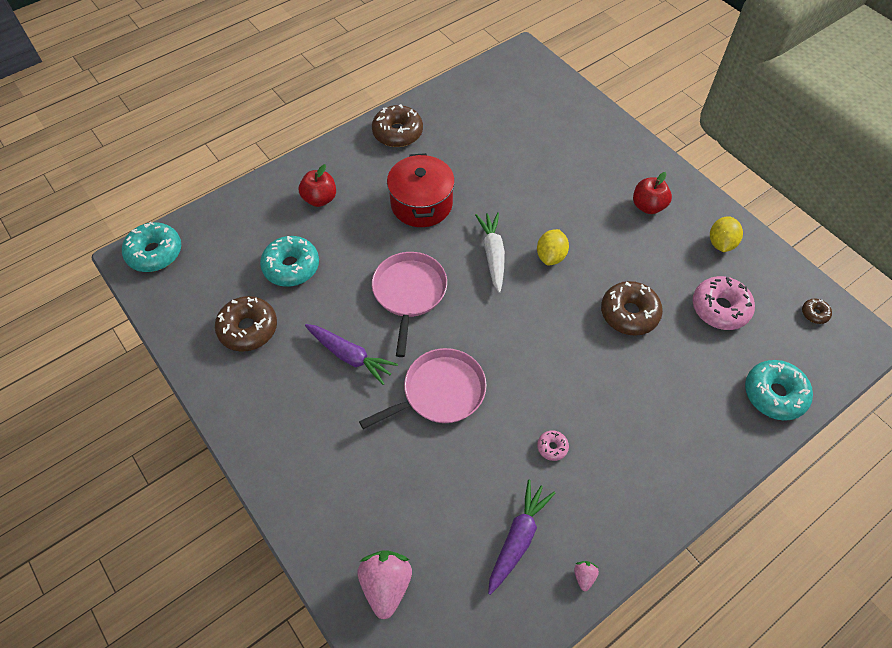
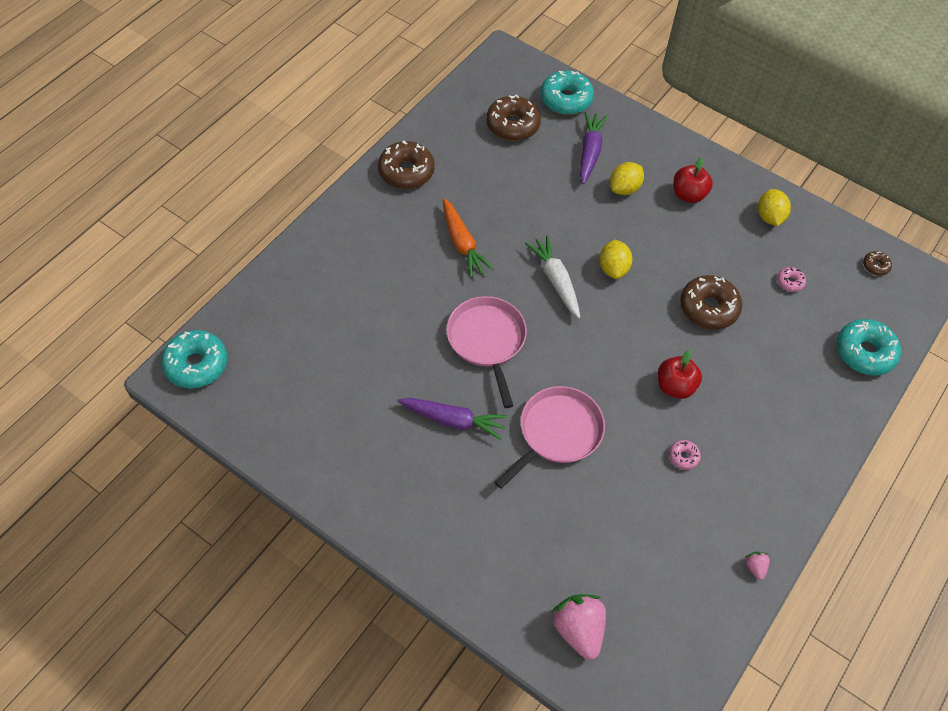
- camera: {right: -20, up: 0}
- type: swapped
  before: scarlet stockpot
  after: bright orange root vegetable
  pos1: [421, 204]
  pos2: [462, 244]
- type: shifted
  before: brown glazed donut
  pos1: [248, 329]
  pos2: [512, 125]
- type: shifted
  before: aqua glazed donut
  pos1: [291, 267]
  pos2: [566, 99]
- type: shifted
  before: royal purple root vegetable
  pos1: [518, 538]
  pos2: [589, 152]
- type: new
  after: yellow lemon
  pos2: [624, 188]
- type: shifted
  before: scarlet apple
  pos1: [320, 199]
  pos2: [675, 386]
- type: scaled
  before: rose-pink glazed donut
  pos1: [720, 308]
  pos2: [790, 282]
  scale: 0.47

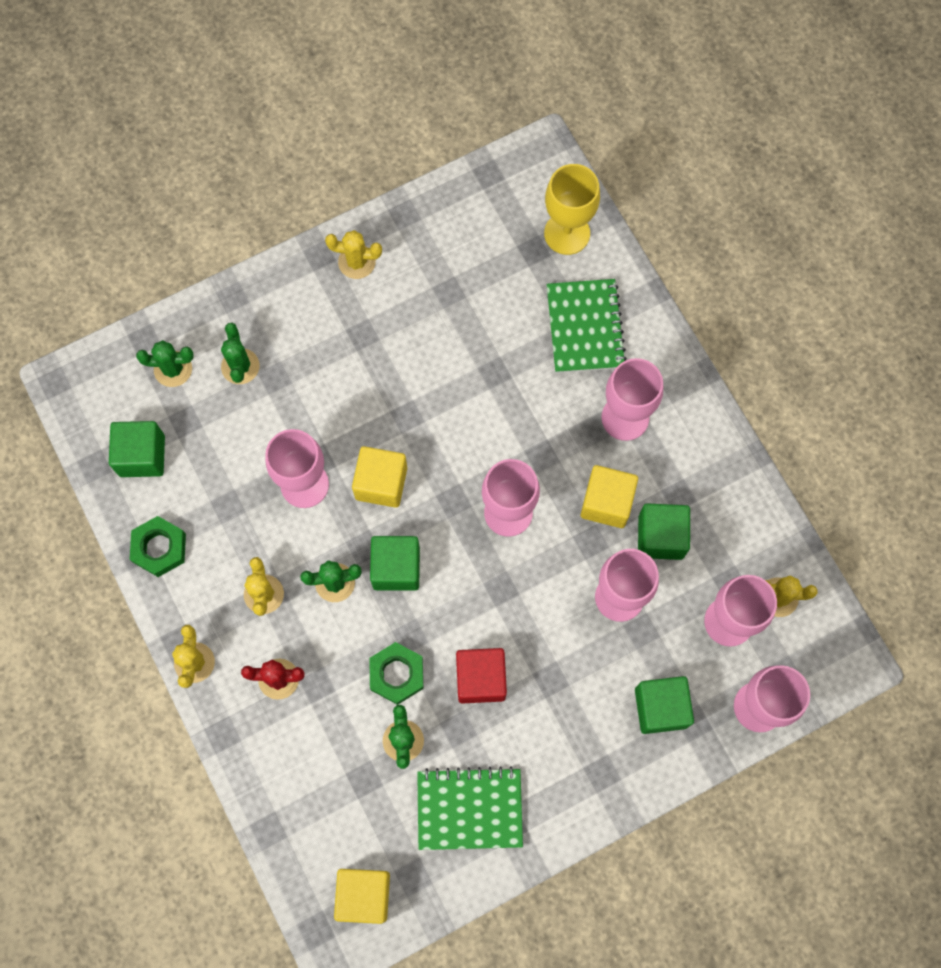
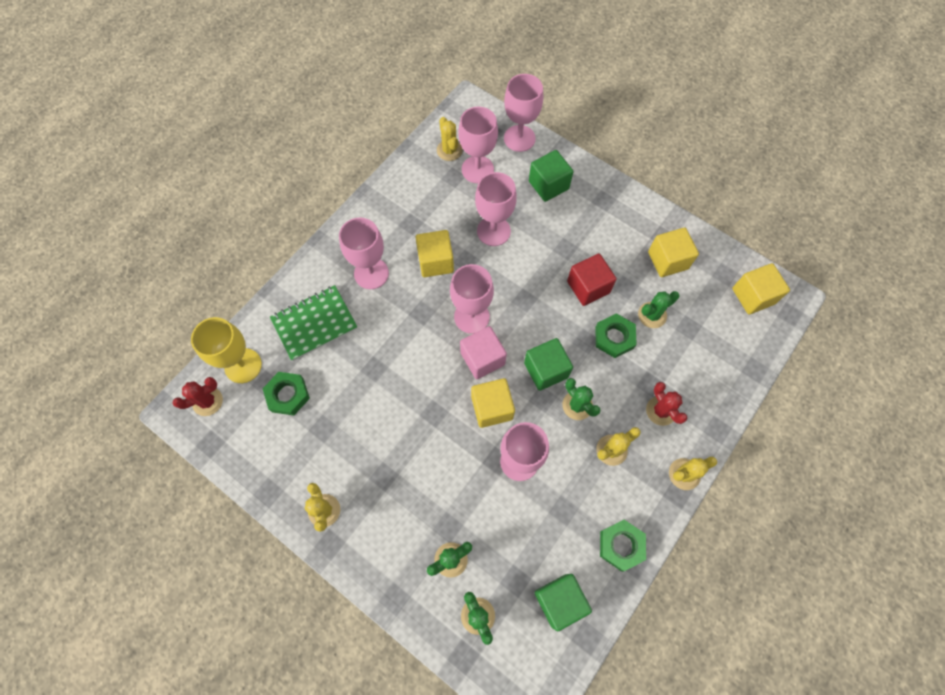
- camera: {right: -115, up: -5}
- type: new
  after: scarlet saguaro cactus
  pos2: [207, 401]
- type: new
  after: green hex nut
  pos2: [287, 395]
- type: new
  after: rose-pink cube
  pos2: [482, 358]
- type: swapped
  before: green notepad
  after: yellow cube
  pos1: [469, 809]
  pos2: [667, 260]
- type: gone
  before: green cube
  pos1: [660, 537]

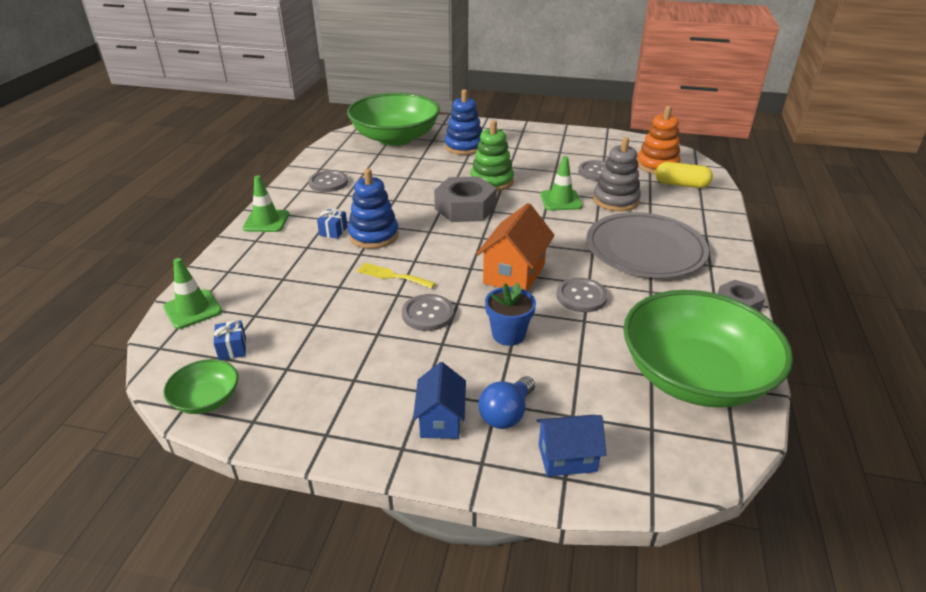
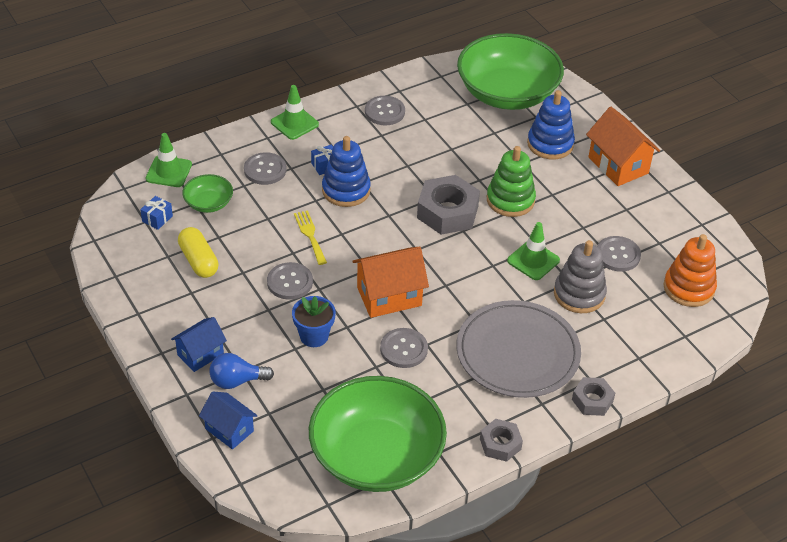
- camera: {right: 45, up: 10}
- type: shifted
  before: yellow pill shape
  pos1: [681, 185]
  pos2: [199, 261]
- type: shifted
  before: green bowl
  pos1: [206, 399]
  pos2: [208, 203]
- type: new
  after: gray sewing button
  pos2: [265, 170]
- type: new
  after: gray hex nut
  pos2: [592, 400]
- type: new
  after: bright orange toy house
  pos2: [618, 165]

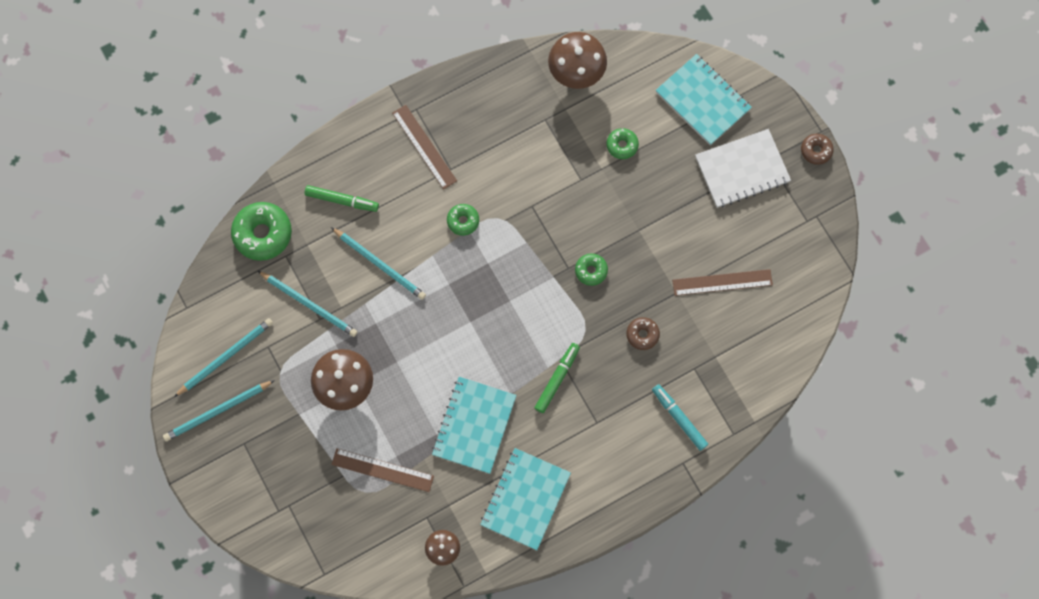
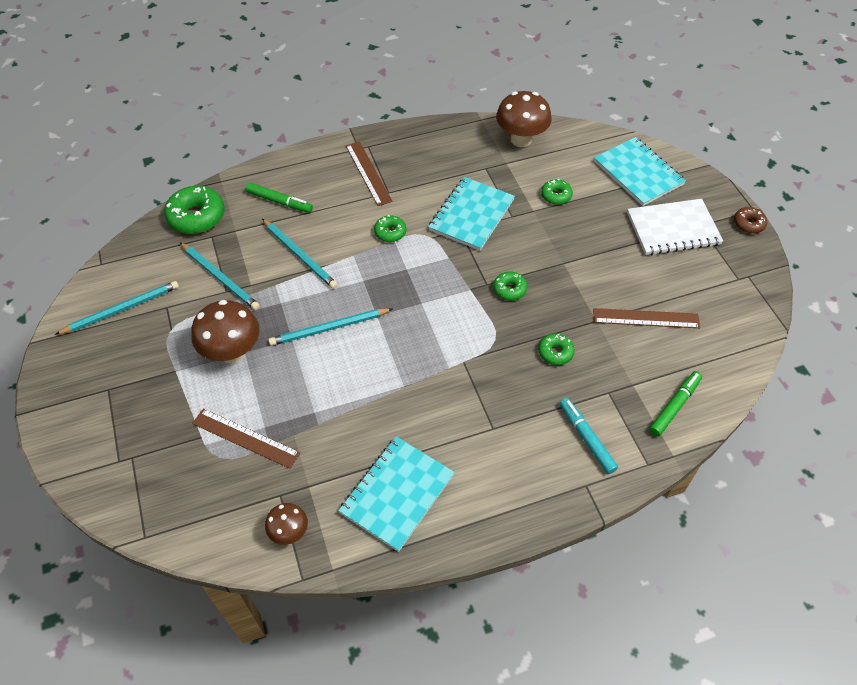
- camera: {right: 10, up: -20}
- type: shifted
  before: aqua lead pencil
  pos1: [217, 411]
  pos2: [329, 328]
- type: shifted
  before: aqua notepad
  pos1: [474, 425]
  pos2: [471, 215]
- type: repainted
  before: brown glazed donut
  after: green glazed donut
  pos1: [642, 334]
  pos2: [555, 352]
- type: shifted
  before: green marker
  pos1: [557, 379]
  pos2: [674, 406]

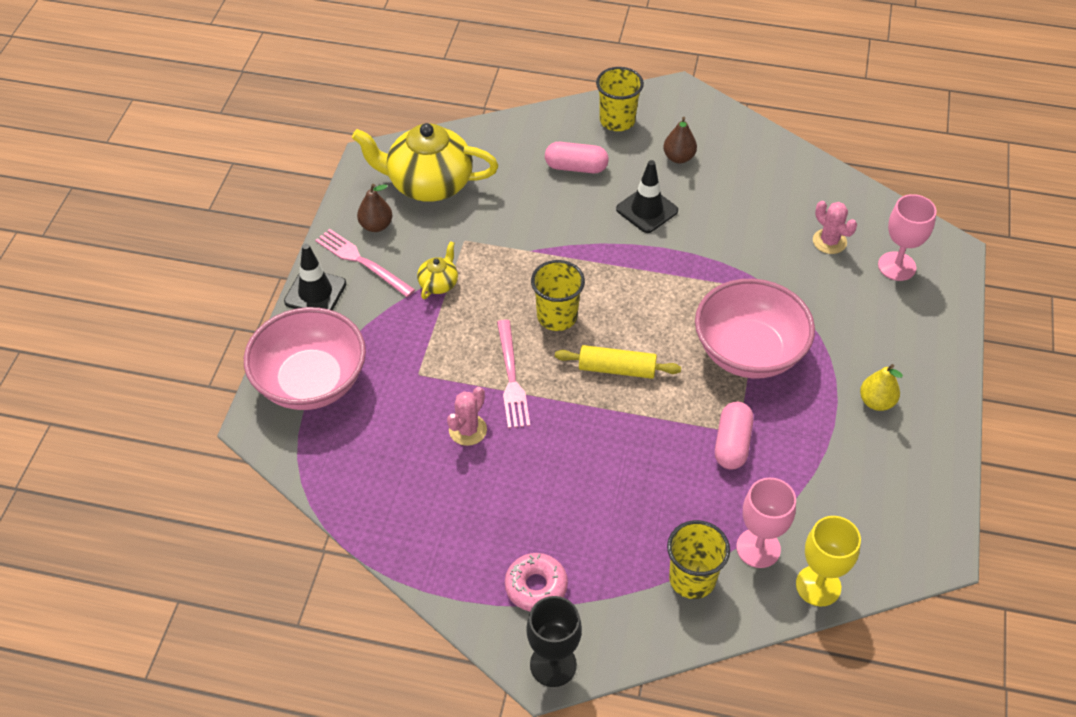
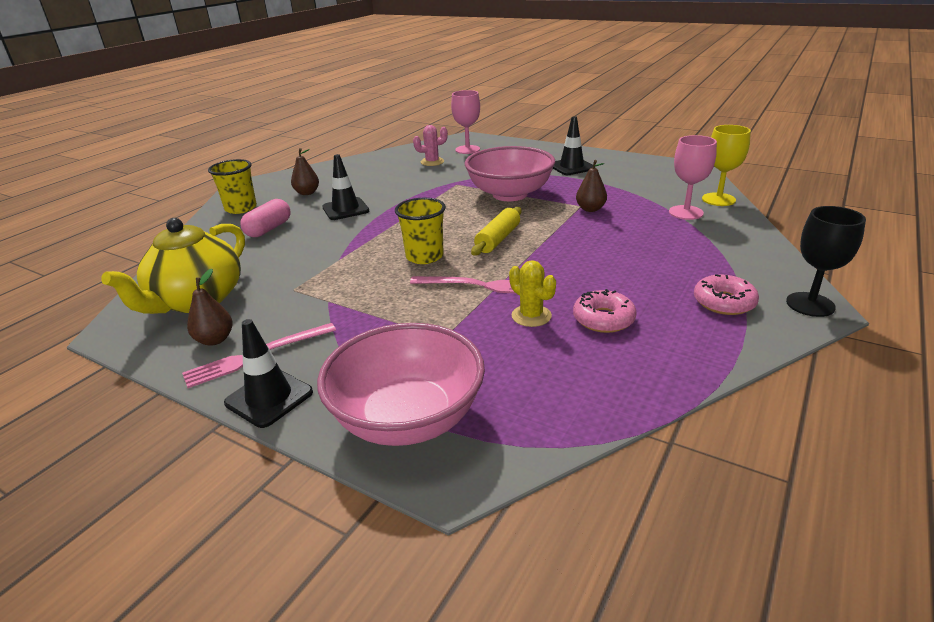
- camera: {right: -70, up: -20}
- type: repainted
  before: rose-pink saguaro cactus
  after: yellow saguaro cactus
  pos1: [467, 430]
  pos2: [531, 316]
- type: swapped
  before: yellow pear
  after: jet-black traffic cone
  pos1: [876, 402]
  pos2: [571, 167]
- type: new
  after: rose-pink glazed donut
  pos2: [603, 319]
- type: swapped
  before: rose-pink pill shape
  after: brown pear
  pos1: [732, 444]
  pos2: [590, 209]
- type: gone
  before: yellow china teapot
  pos1: [439, 283]
- type: gone
  before: yellow cup
  pos1: [692, 579]

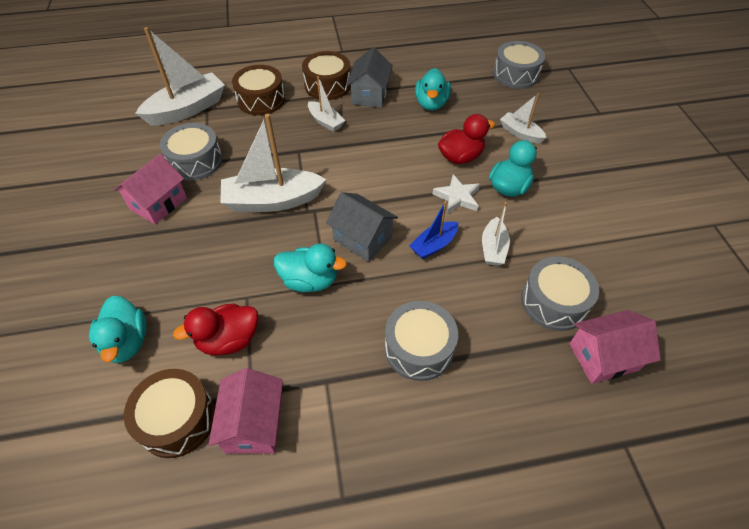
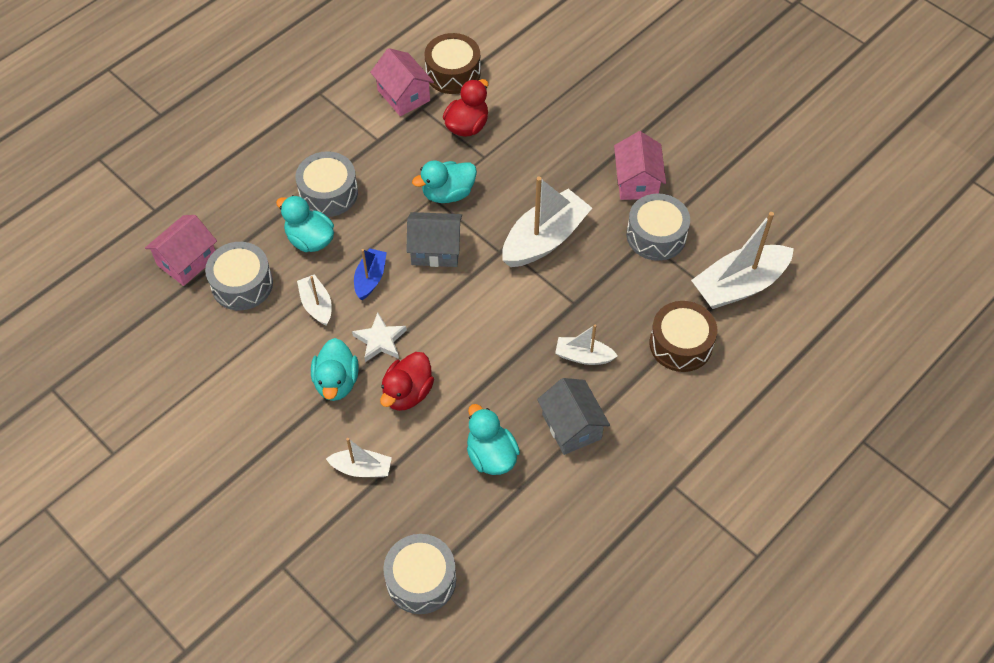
- camera: {right: 145, up: 5}
- type: shifted
  before: aqua duck
  pos1: [127, 342]
  pos2: [310, 240]
- type: rotated
  before: white boat
  pos1: [187, 109]
  pos2: [739, 285]
  turn: 45
- type: gone
  before: brown toy drum
  pos1: [327, 85]

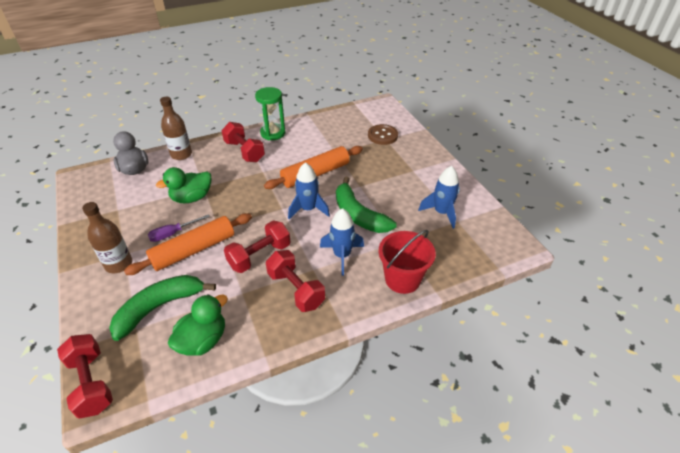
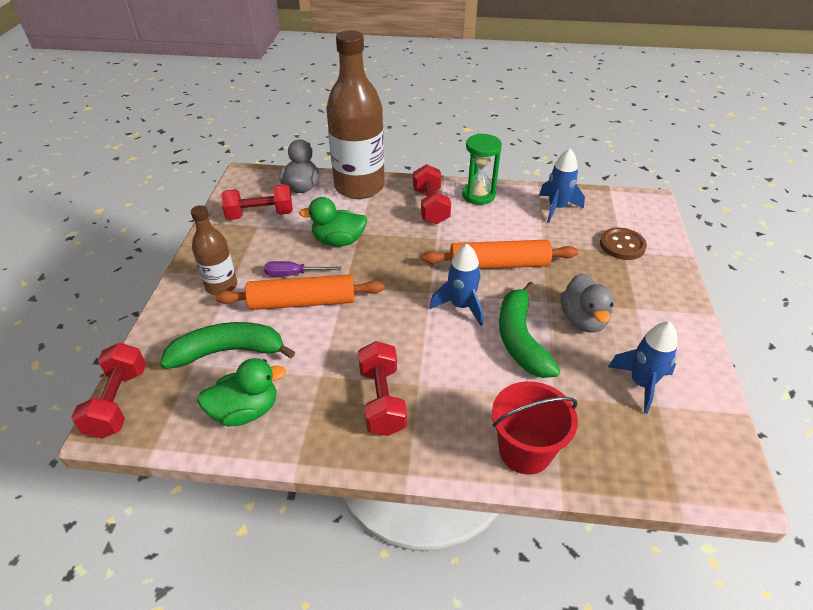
- camera: {right: 30, up: 0}
- type: shifted
  before: scarlet free weight
  pos1: [259, 256]
  pos2: [260, 215]
- type: scaled
  before: brown drink bottle
  pos1: [181, 154]
  pos2: [359, 187]
  scale: 1.91
- type: shifted
  before: cobalt toy rocket
  pos1: [342, 255]
  pos2: [557, 208]
- type: new
  after: gray duck
  pos2: [583, 320]

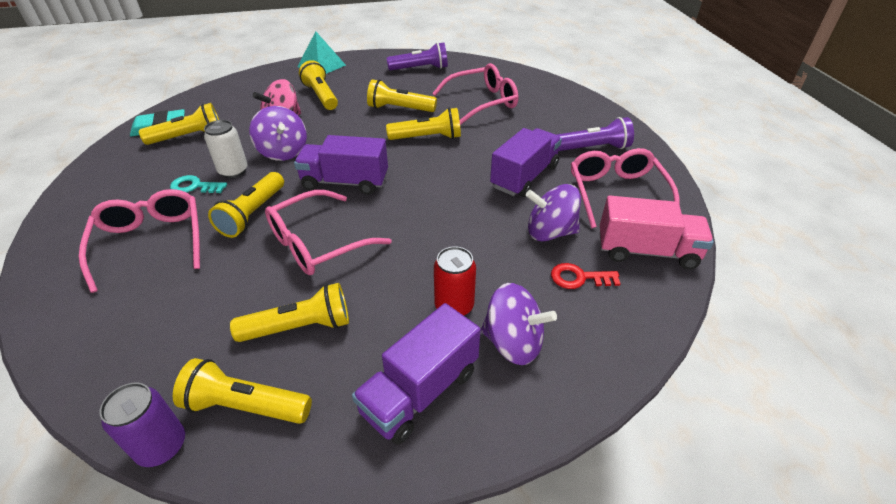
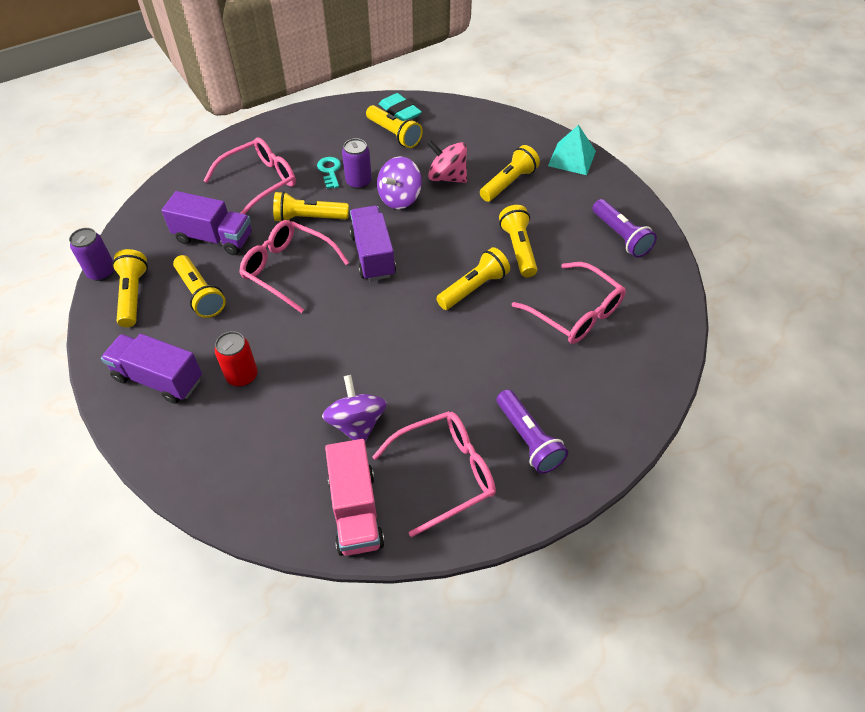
- camera: {right: 70, up: 10}
- type: shifted
  before: royal purple truck
  pos1: [524, 177]
  pos2: [214, 238]
- type: repainted
  before: white can
  after: royal purple can
  pos1: [233, 171]
  pos2: [358, 182]
- type: rotated
  before: yellow pocket torch
  pos1: [427, 138]
  pos2: [474, 288]
  turn: -105
- type: gone
  before: royal purple toy top
  pos1: [513, 343]
- type: gone
  before: scarlet door key
  pos1: [579, 278]

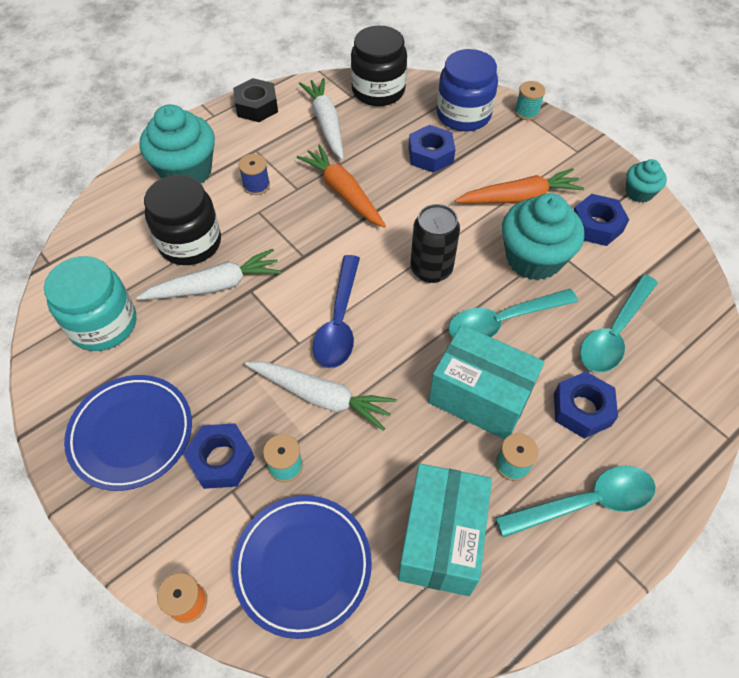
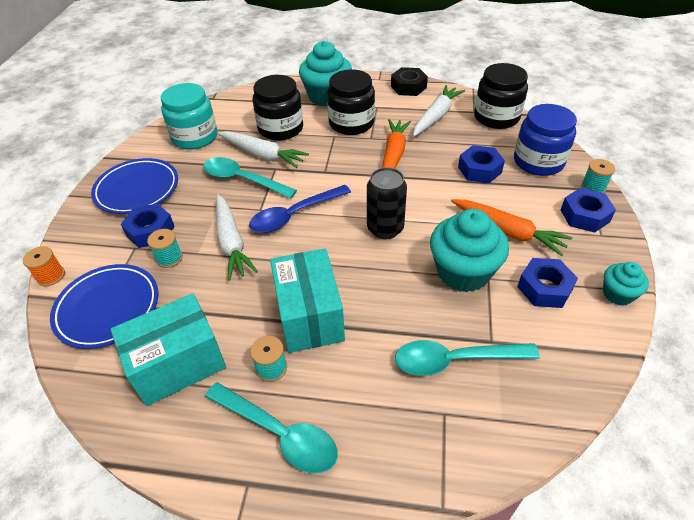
- camera: {right: 50, up: -10}
- type: shifted
  before: aqua teaspoon
  pos1: [502, 321]
  pos2: [242, 180]
- type: swapped
  before: cobalt bobbin
  after: jet-black jar
  pos1: [256, 185]
  pos2: [351, 123]
- type: shifted
  before: cobalt hex nut
  pos1: [582, 409]
  pos2: [584, 215]

